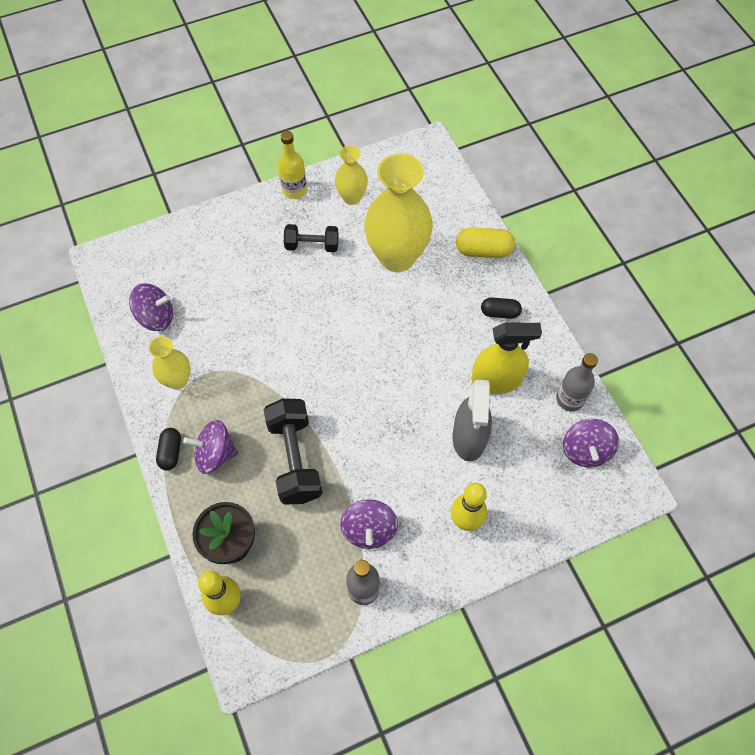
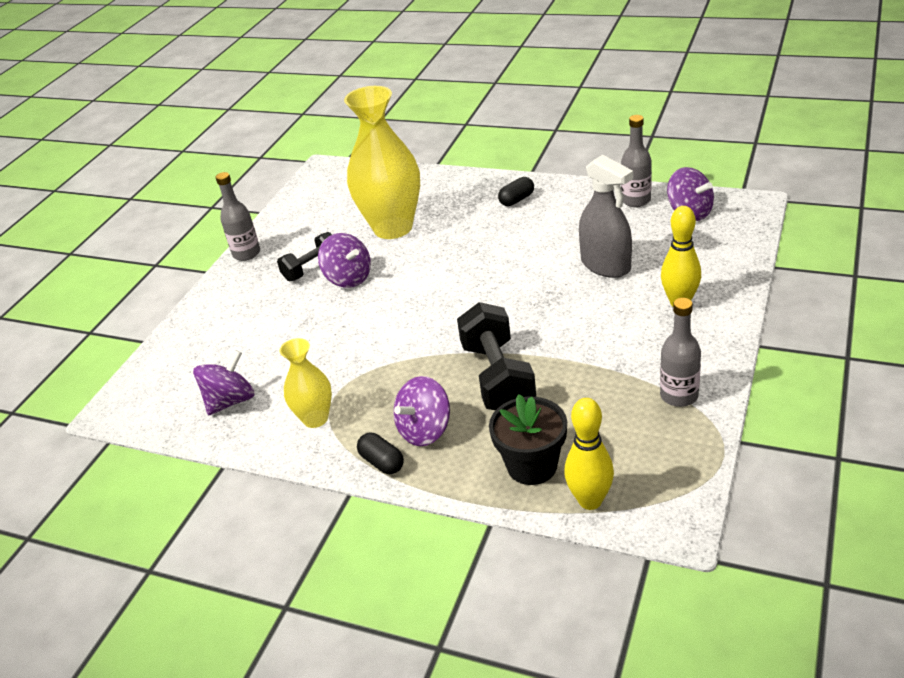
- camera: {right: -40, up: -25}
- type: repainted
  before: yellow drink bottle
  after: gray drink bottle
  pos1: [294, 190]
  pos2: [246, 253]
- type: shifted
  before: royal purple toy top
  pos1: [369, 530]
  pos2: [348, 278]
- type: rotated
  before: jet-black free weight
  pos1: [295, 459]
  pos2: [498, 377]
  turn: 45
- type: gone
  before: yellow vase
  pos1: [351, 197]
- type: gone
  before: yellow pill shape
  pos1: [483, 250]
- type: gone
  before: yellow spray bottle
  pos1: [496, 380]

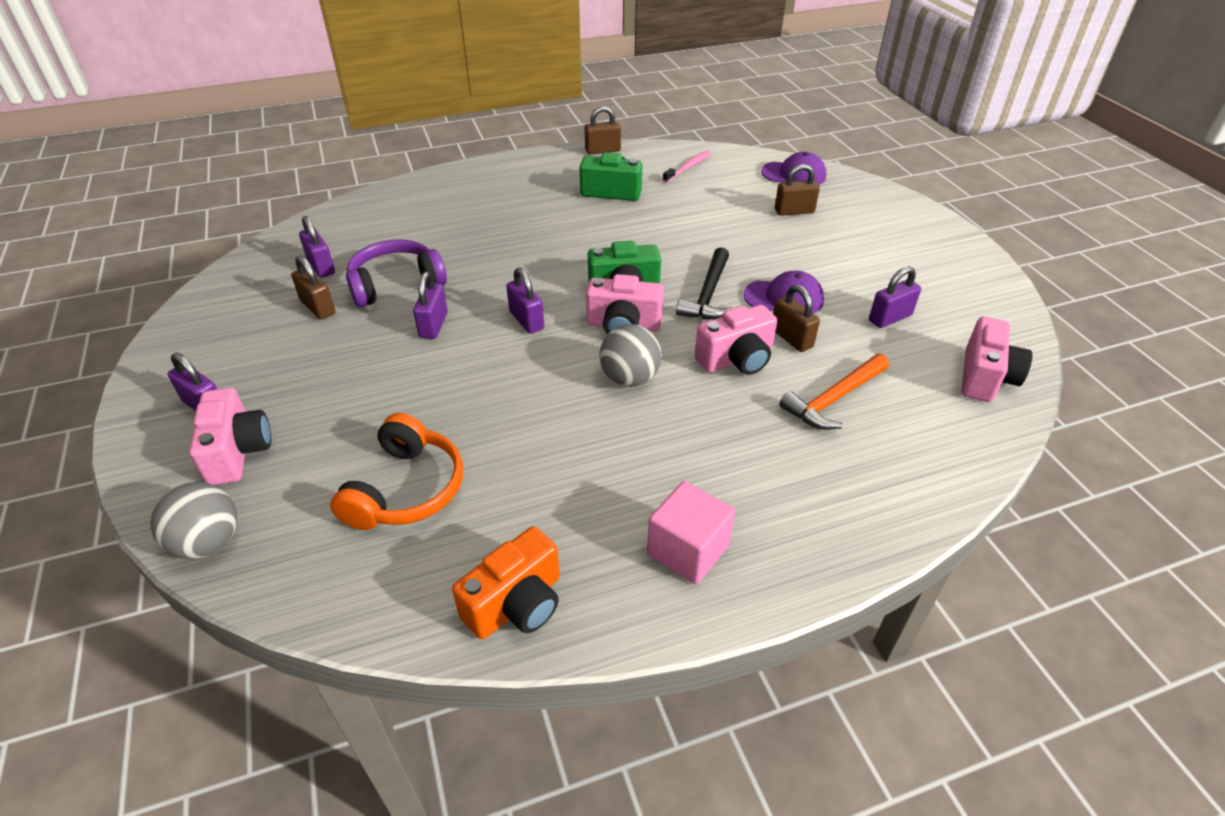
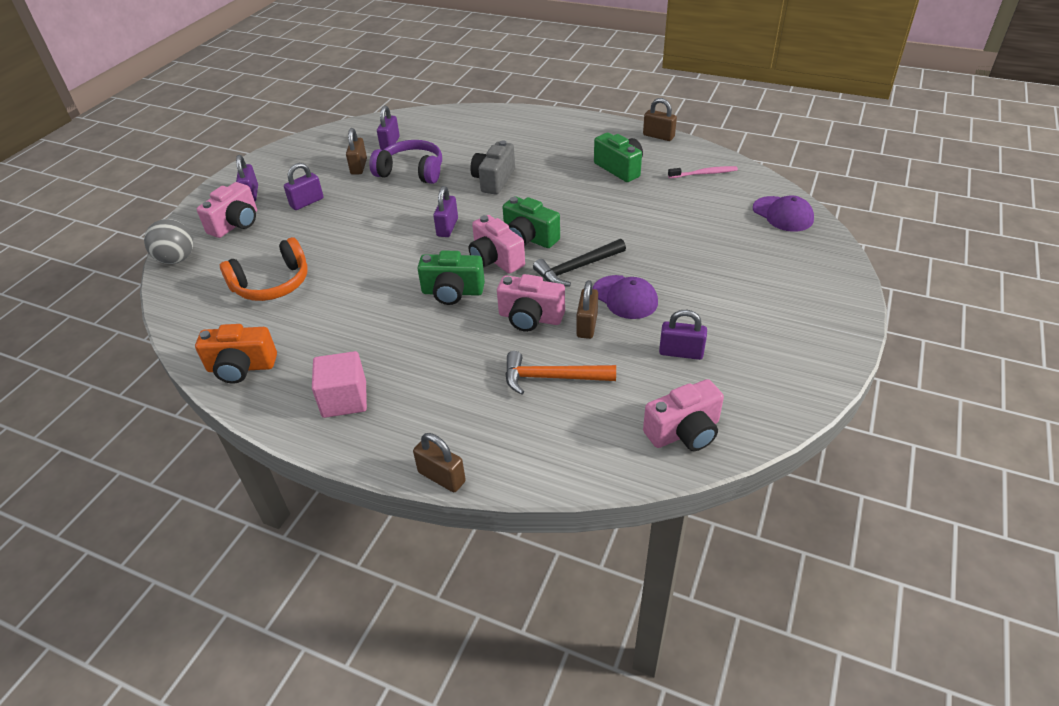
- camera: {right: 45, up: 0}
- type: shifted
  before: royal purple lock
  pos1: [433, 325]
  pos2: [307, 202]
- type: shifted
  before: brown lock
  pos1: [794, 211]
  pos2: [441, 477]
- type: swapped
  before: gray play ball
  after: green compact camera
  pos1: [630, 378]
  pos2: [452, 292]
- type: new
  after: gray compact camera
  pos2: [494, 180]

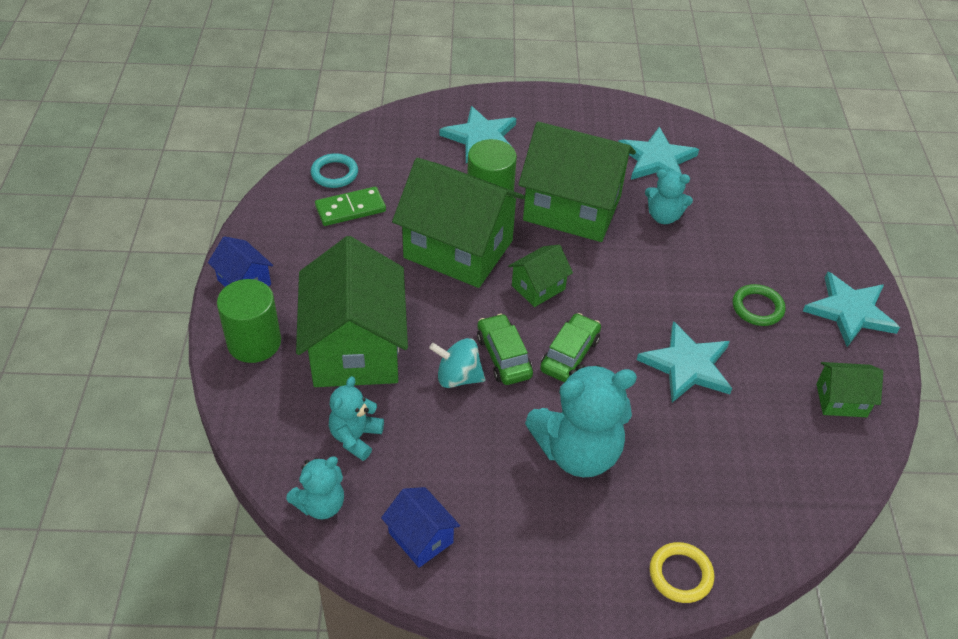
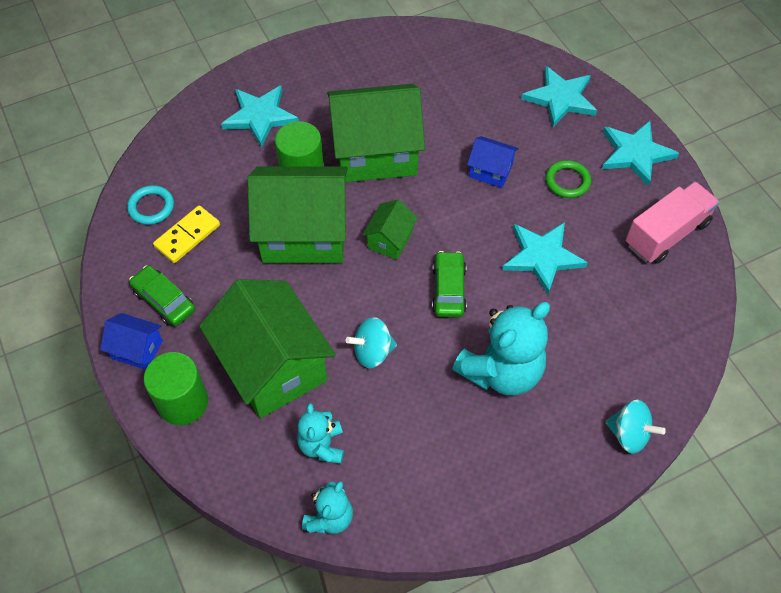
- camera: {right: -25, up: 10}
- type: shifted
  before: green toy car
  pos1: [504, 356]
  pos2: [164, 300]
- type: repainted
  before: green domino tile
  after: yellow domino tile
  pos1: [350, 209]
  pos2: [187, 236]
- type: shifted
  before: cobalt toy house
  pos1: [420, 537]
  pos2: [490, 171]
- type: shifted
  before: aqua star
  pos1: [656, 160]
  pos2: [560, 98]
- type: swapped
  before: yellow torus
  after: aqua toy top
  pos1: [680, 574]
  pos2: [629, 434]
- type: swapped
  before: green toy house
  after: rose-pink truck
  pos1: [841, 400]
  pos2: [666, 234]
- type: gone
  before: aqua stuffed bear
  pos1: [663, 216]

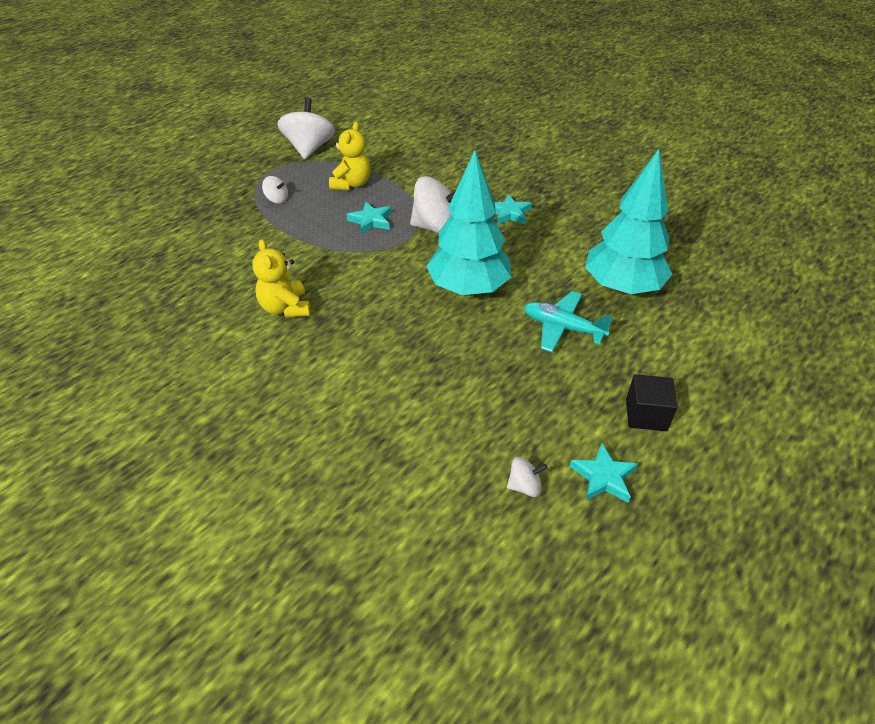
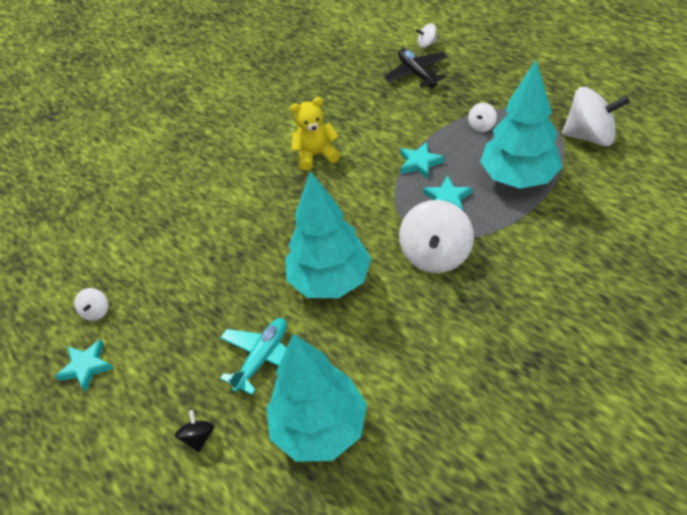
- camera: {right: 100, up: 5}
- type: new
  after: jet-black toy top
  pos2: [198, 437]
- type: new
  after: jet-black toy plane
  pos2: [417, 73]
- type: shifted
  before: aqua star
  pos1: [509, 213]
  pos2: [420, 163]
- type: new
  after: white toy top
  pos2: [426, 44]
- type: swapped
  before: yellow stuffed bear
  after: aqua fir tree
  pos1: [351, 184]
  pos2: [518, 178]
- type: gone
  before: jet-black cube
  pos1: [646, 415]

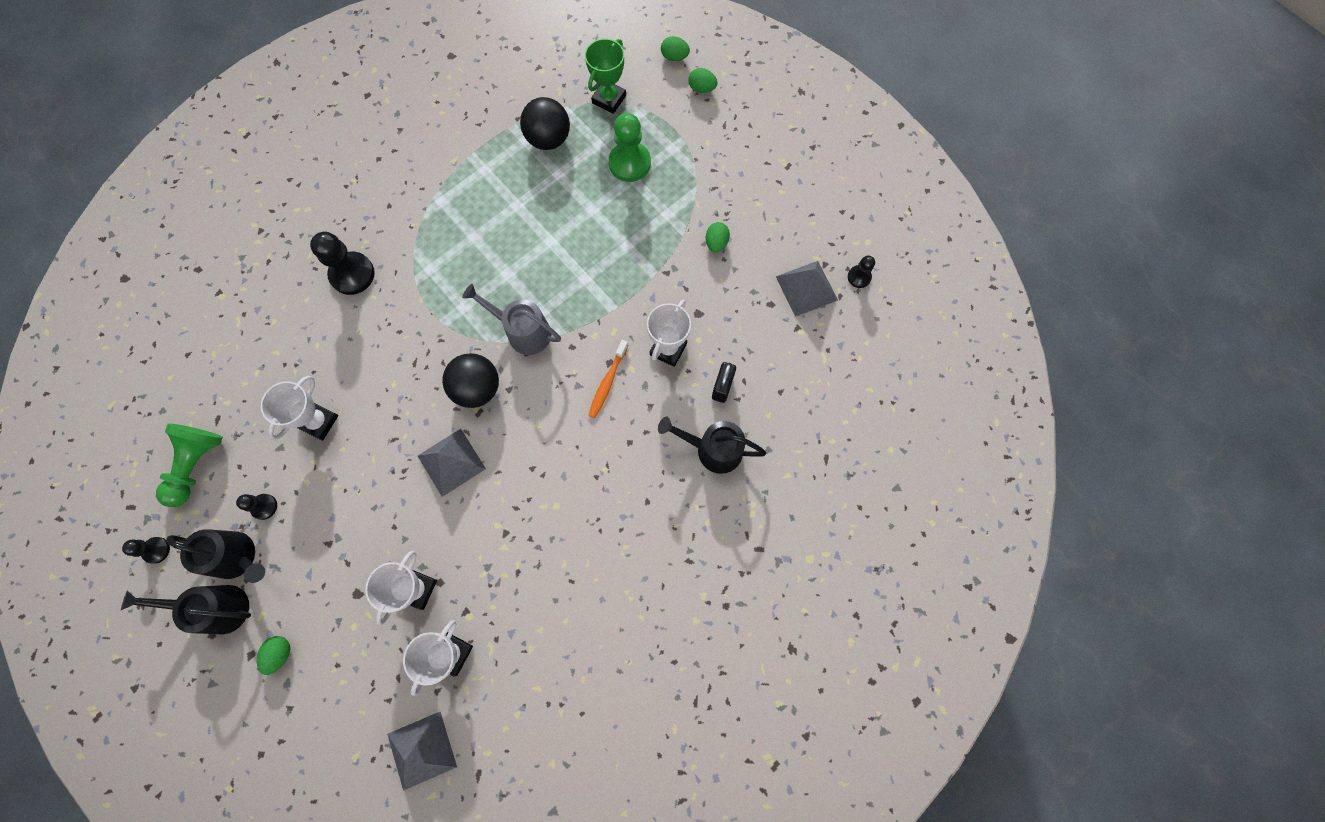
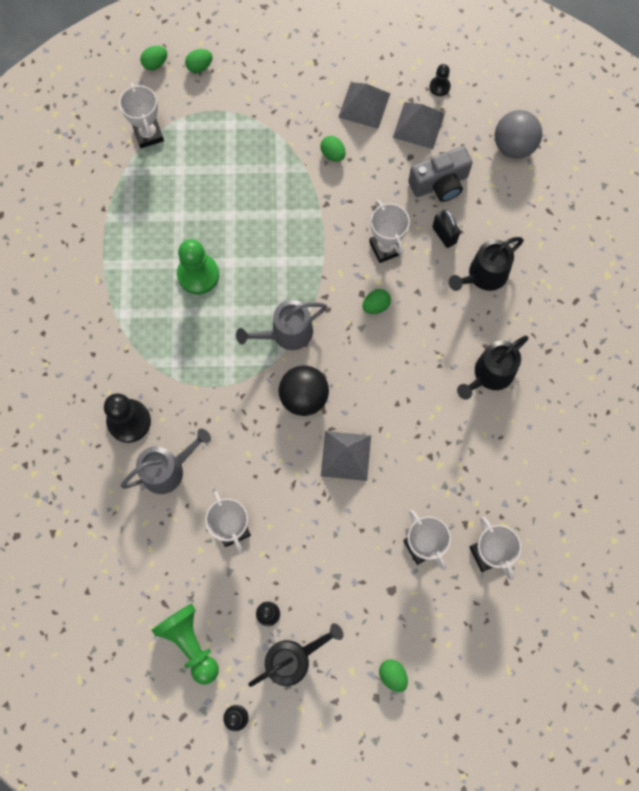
- camera: {right: -50, up: 0}
- type: repainted
  before: green prize cup
  after: white prize cup
  pos1: [609, 99]
  pos2: [148, 134]
- type: new
  after: gray sprinkling can
  pos2: [168, 469]
- type: shifted
  before: green pawn
  pos1: [629, 163]
  pos2: [198, 275]
- type: shifted
  before: gray solid pyramid
  pos1: [421, 750]
  pos2: [364, 105]
- type: swapped
  before: bright orange toothbrush
  after: green egg shape
  pos1: [607, 382]
  pos2: [376, 306]
- type: new
  after: gray compact camera
  pos2: [440, 184]
- type: shifted
  before: jet-black sprinkling can
  pos1: [217, 608]
  pos2: [490, 375]
- type: new
  after: gray play ball
  pos2: [513, 146]
- type: gone
  before: jet-black play ball
  pos1: [548, 139]

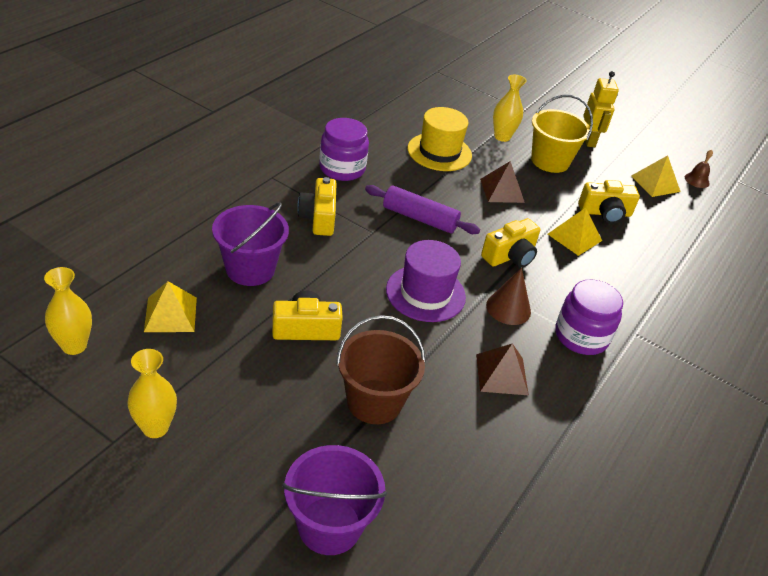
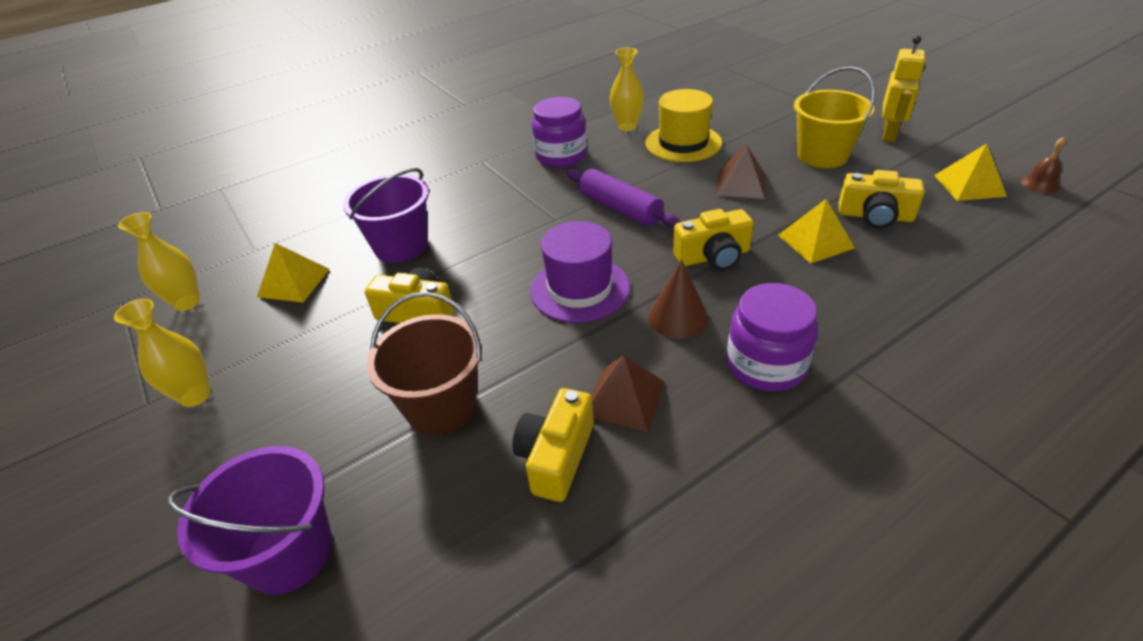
- camera: {right: 30, up: 0}
- type: shifted
  before: yellow compact camera
  pos1: [319, 218]
  pos2: [556, 456]
- type: shifted
  before: yellow vase
  pos1: [502, 137]
  pos2: [627, 126]

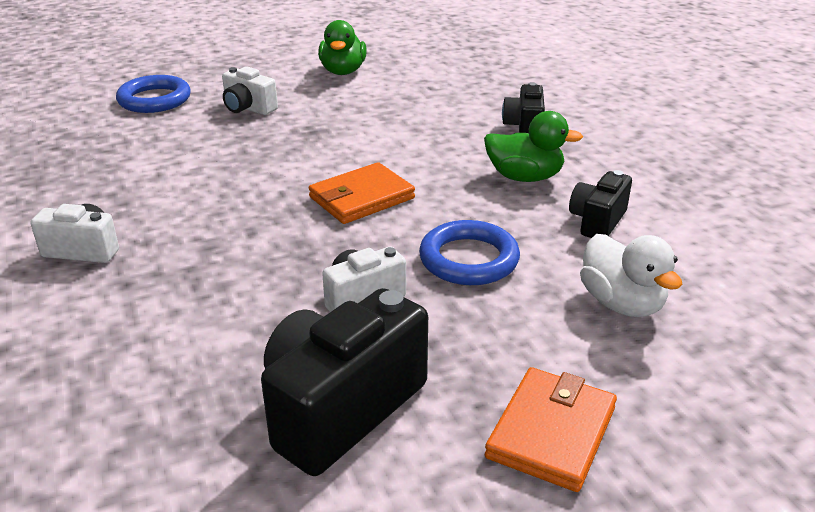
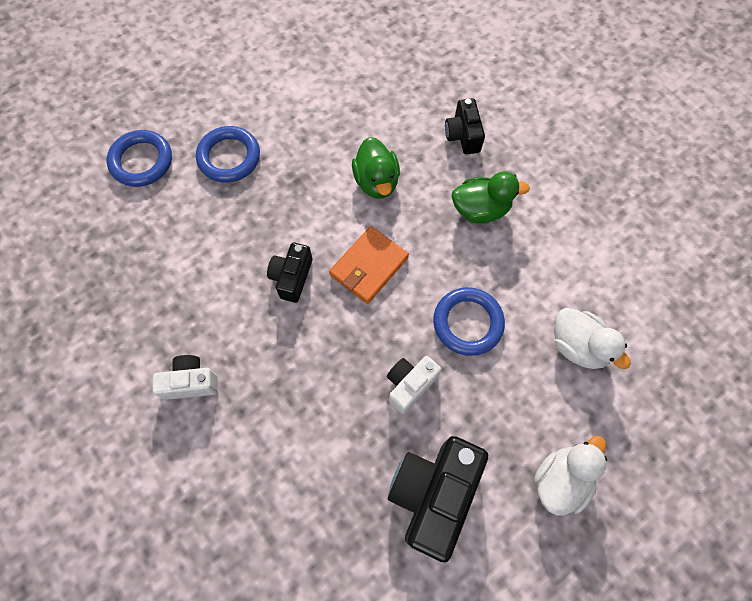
- camera: {right: -15, up: 35}
- type: swapped
  before: white compact camera
  after: cobalt torus
  pos1: [248, 108]
  pos2: [229, 157]
- type: shifted
  before: jet-black compact camera
  pos1: [597, 221]
  pos2: [292, 277]
- type: shifted
  before: green duck
  pos1: [343, 71]
  pos2: [376, 181]
- type: swapped
  before: bright orange card wallet
  after: white duck
  pos1: [551, 432]
  pos2: [560, 479]

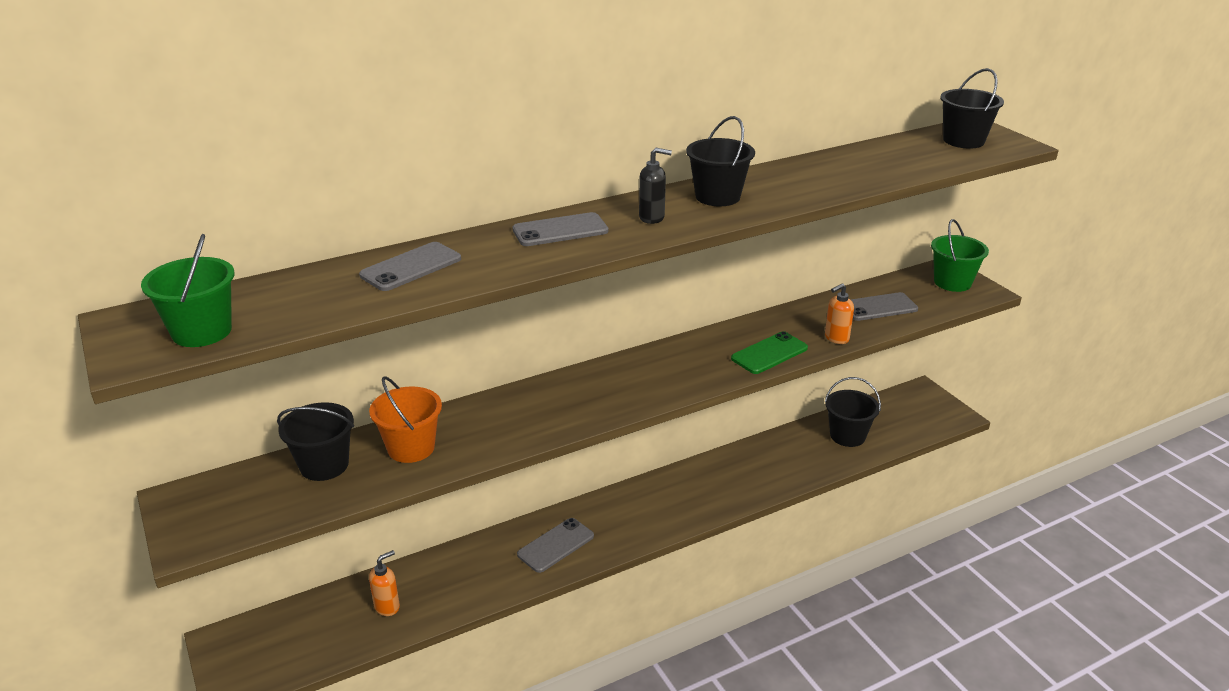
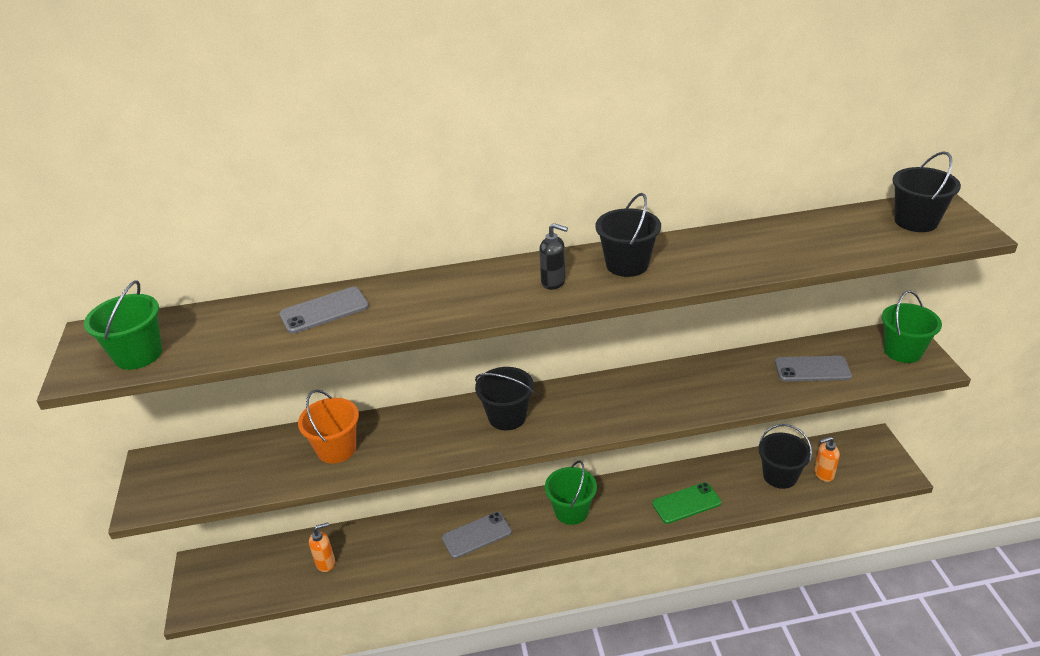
- camera: {right: 20, up: 5}
- type: shifted
  before: jet-black sand bucket
  pos1: [324, 465]
  pos2: [507, 417]
- type: new
  after: green sand bucket
  pos2: [571, 511]
- type: shifted
  before: green phone
  pos1: [769, 353]
  pos2: [686, 503]
- type: shifted
  before: bright orange soap dispenser
  pos1: [836, 338]
  pos2: [823, 474]
- type: gone
  before: gray phone
  pos1: [560, 230]

